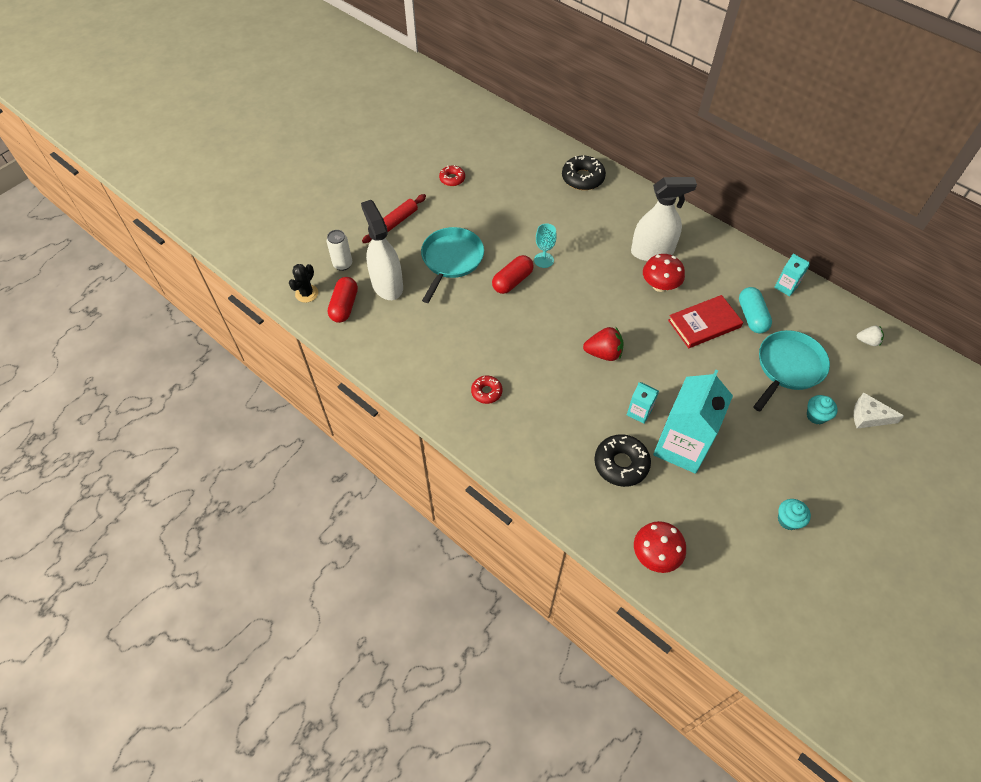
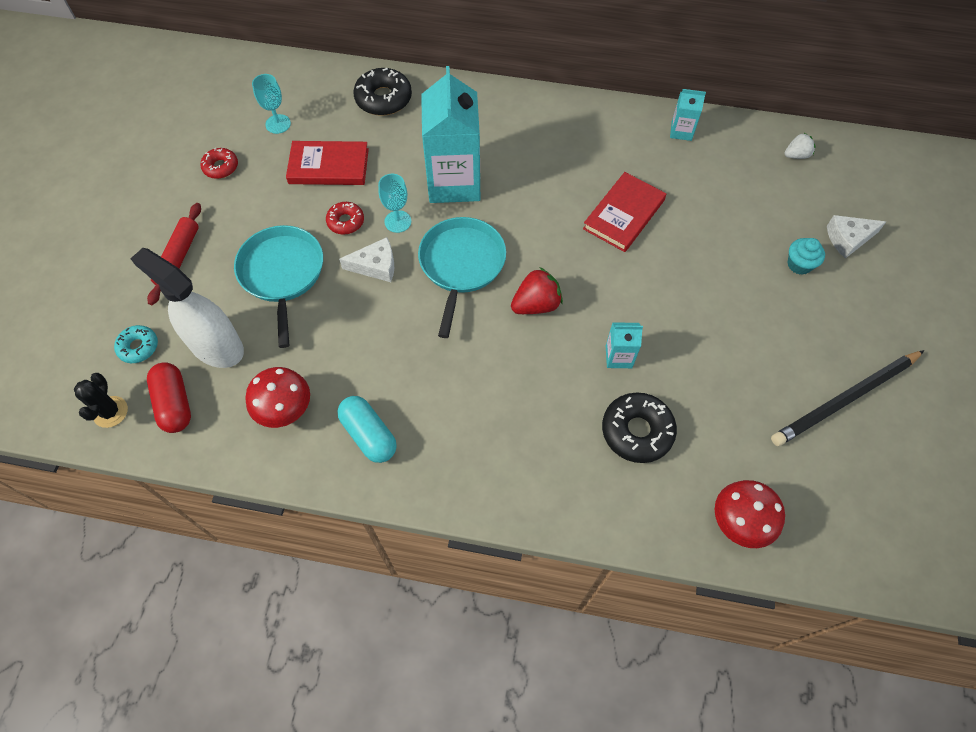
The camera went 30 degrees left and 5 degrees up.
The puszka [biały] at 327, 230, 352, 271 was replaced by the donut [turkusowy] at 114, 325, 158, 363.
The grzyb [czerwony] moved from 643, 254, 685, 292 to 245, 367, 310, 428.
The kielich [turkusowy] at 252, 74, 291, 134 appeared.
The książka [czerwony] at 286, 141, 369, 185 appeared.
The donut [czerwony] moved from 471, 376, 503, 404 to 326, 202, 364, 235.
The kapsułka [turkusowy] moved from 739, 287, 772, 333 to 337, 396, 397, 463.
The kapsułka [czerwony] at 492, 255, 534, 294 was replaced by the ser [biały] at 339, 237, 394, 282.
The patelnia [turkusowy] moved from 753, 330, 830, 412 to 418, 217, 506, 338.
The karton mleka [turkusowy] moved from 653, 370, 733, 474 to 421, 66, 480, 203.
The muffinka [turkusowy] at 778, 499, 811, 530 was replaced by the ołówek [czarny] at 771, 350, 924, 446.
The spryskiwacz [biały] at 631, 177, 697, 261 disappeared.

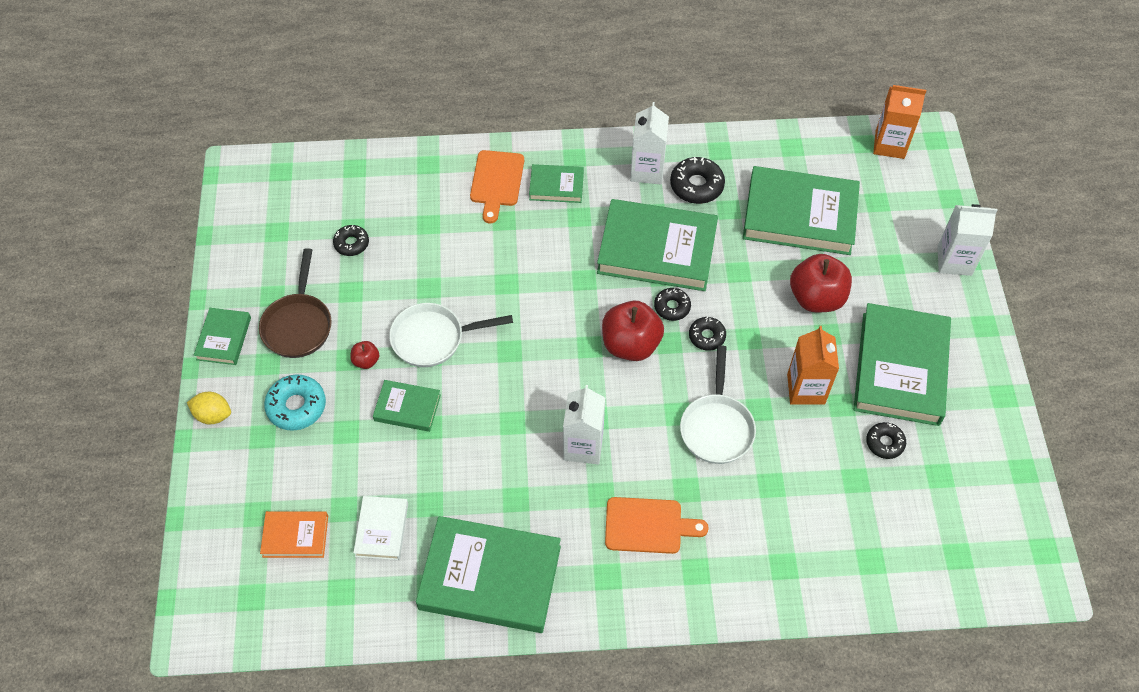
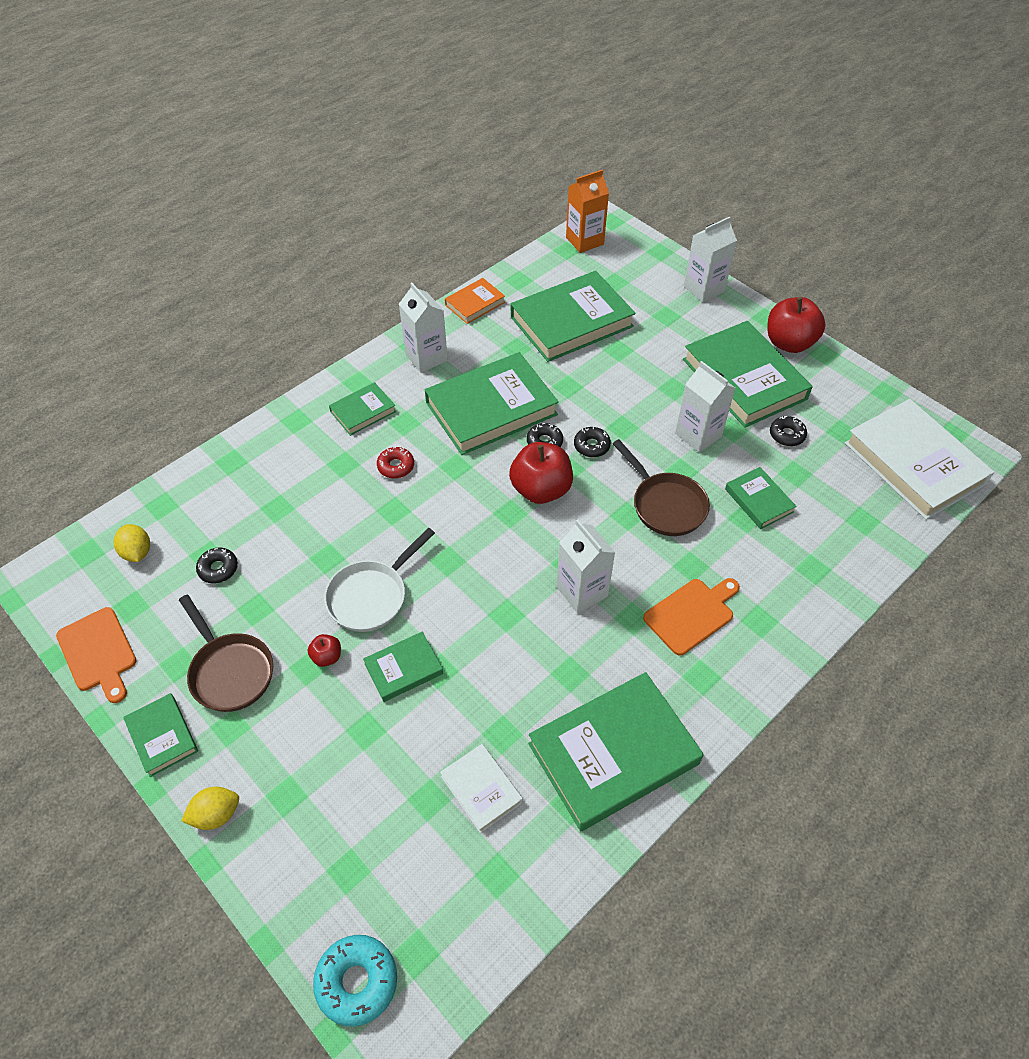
The camera went 40 degrees left and 5 degrees down.
The deska do krojenia [pomarańczowy] moved from 470, 150, 524, 223 to 56, 607, 136, 703.
The cytryna [żółty] at 114, 524, 150, 562 appeared.
The donut [turkusowy] moved from 264, 374, 326, 431 to 313, 935, 397, 1027.
The donut [czerwony] at 377, 447, 414, 478 appeared.
The książka [pomarańczowy] moved from 260, 511, 328, 558 to 445, 278, 505, 324.
The patelnia [biały] at 680, 345, 756, 464 became the patelnia [brązowy] at 613, 439, 710, 536.
The karton mleka [pomarańczowy] at 787, 326, 839, 405 became the karton mleka [biały] at 675, 361, 735, 453.
The książka [zielony] at 725, 467, 797, 529 appeared.
The jabłko [czerwony] moved from 790, 254, 852, 312 to 767, 297, 825, 353.
The książka [biały] at 845, 399, 995, 520 appeared.
The donut [czarny] at 670, 157, 725, 204 disappeared.

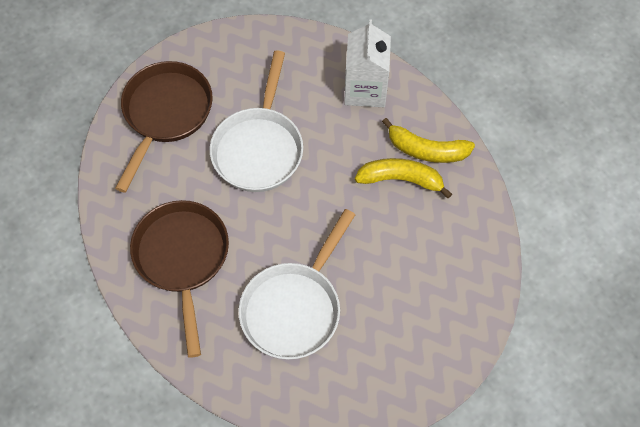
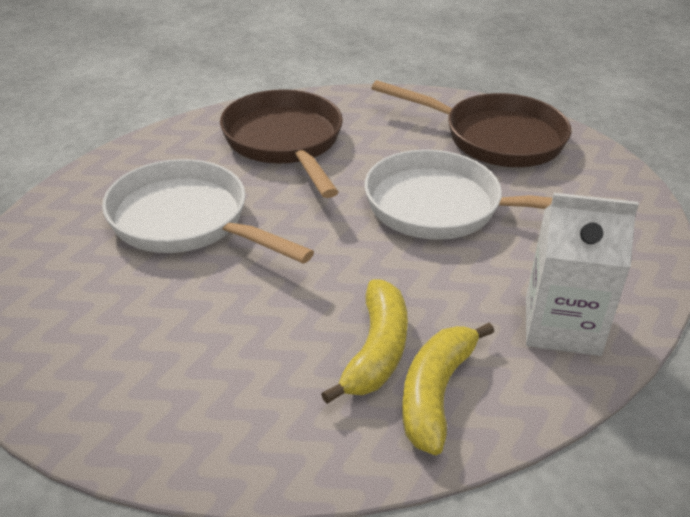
The camera went 95 degrees right and 25 degrees down.
The patelnia [brązowy] at 130, 200, 229, 358 turned 105 degrees counterclockwise.

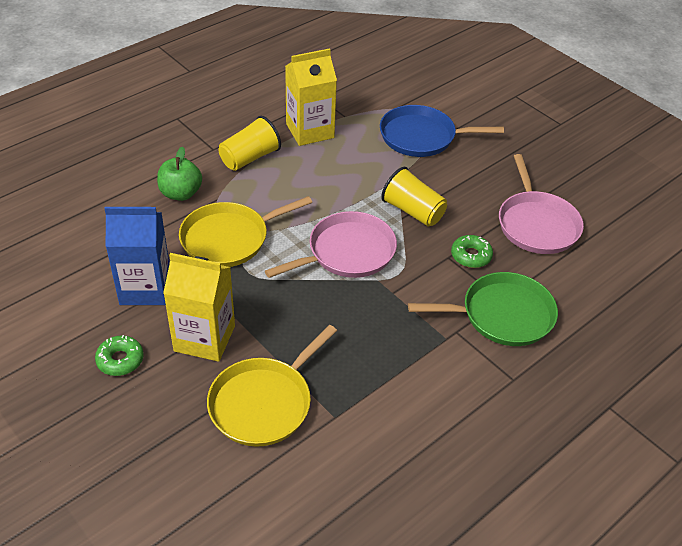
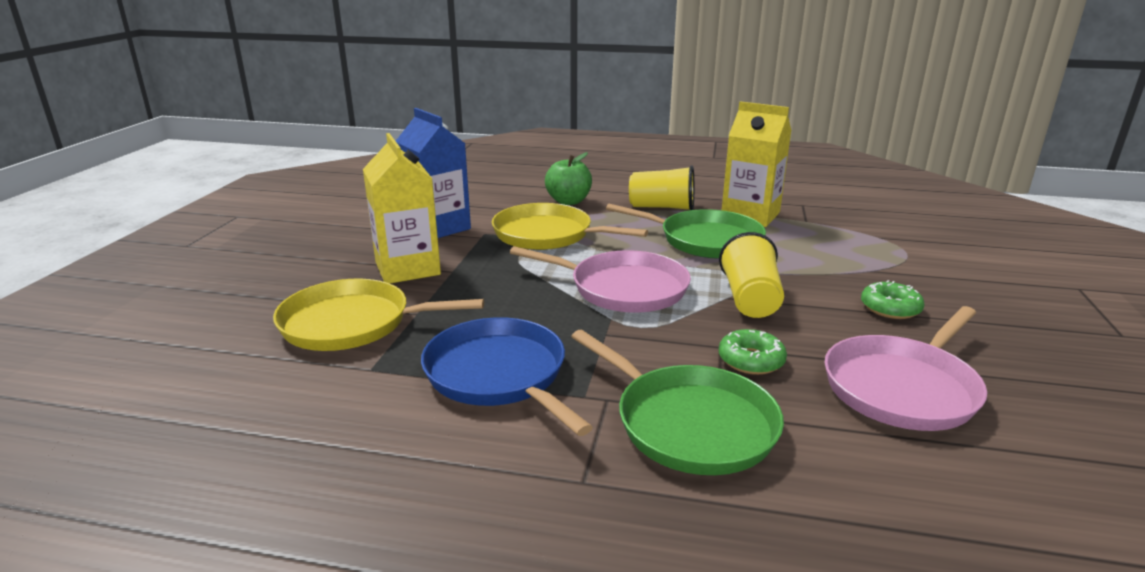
The camera went 55 degrees right and 20 degrees down.
The patelnia [niebieski] moved from 380, 105, 504, 157 to 421, 317, 593, 436.
The patelnia [zielony] at 606, 204, 766, 259 appeared.
The donut [zielony] moved from 95, 335, 144, 376 to 861, 280, 924, 319.

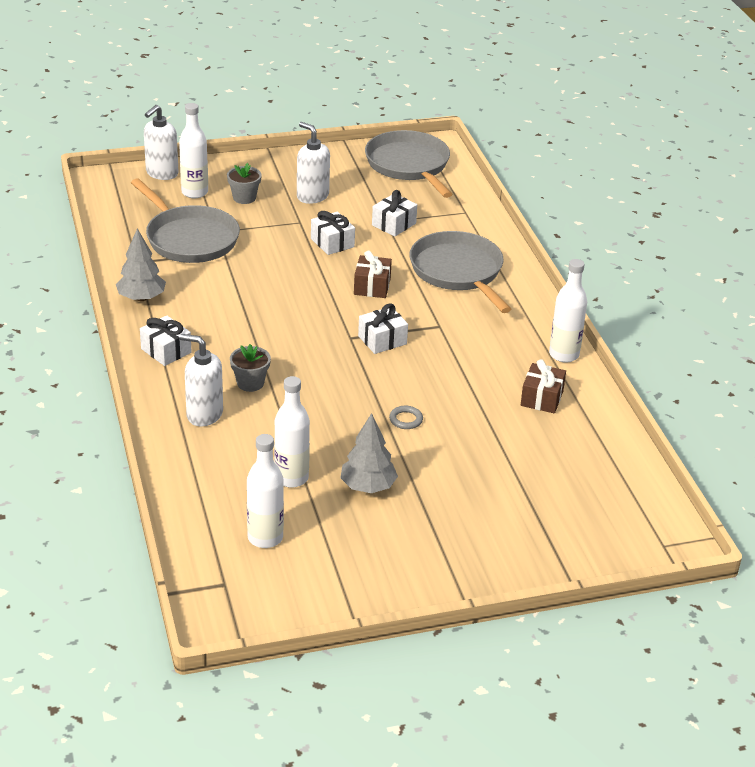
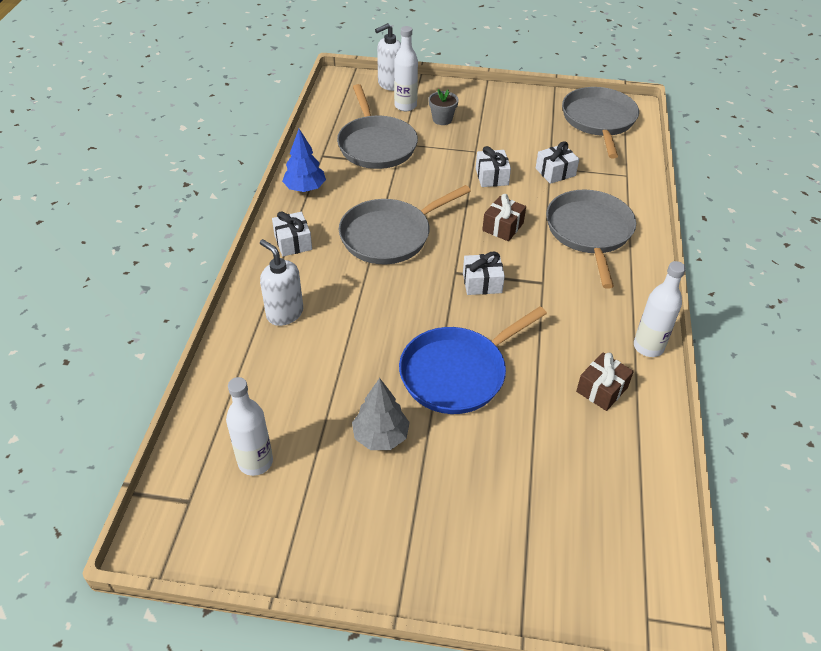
The camera went 25 degrees right and 10 degrees up.
The drzewko [szary] at 116, 229, 166, 301 became the drzewko [niebieski] at 282, 129, 326, 192.
The patelnia [szary] at 339, 185, 471, 264 appeared.
The pierścień [szary] at 389, 406, 423, 429 was replaced by the patelnia [niebieski] at 399, 306, 547, 414.
The doniczka [szary] at 230, 344, 271, 392 disappeared.
The butelka [biały] at 274, 376, 310, 488 disappeared.
The dozownik mydła [biały] at 297, 122, 330, 204 disappeared.

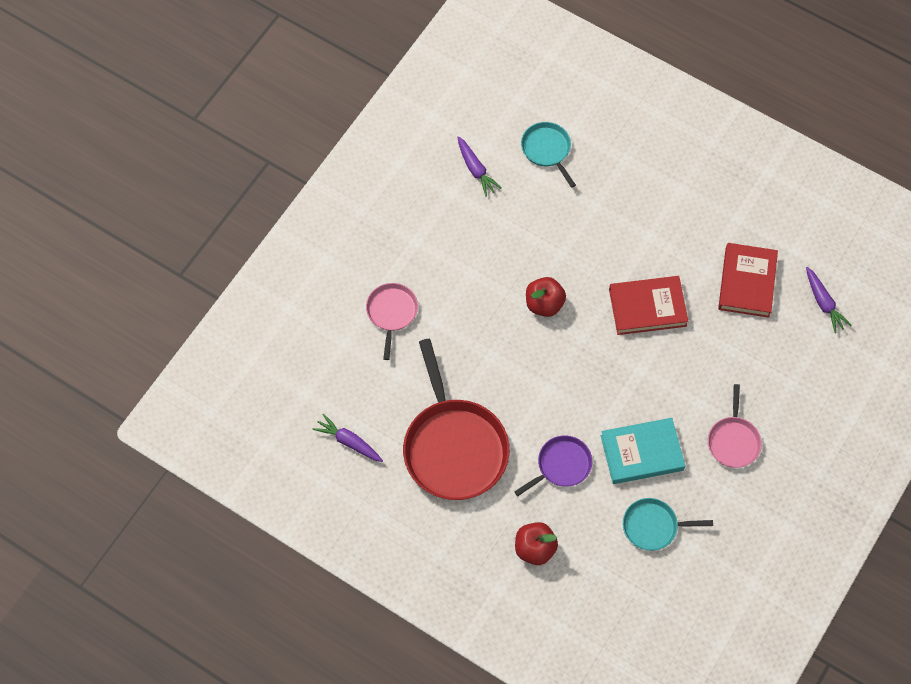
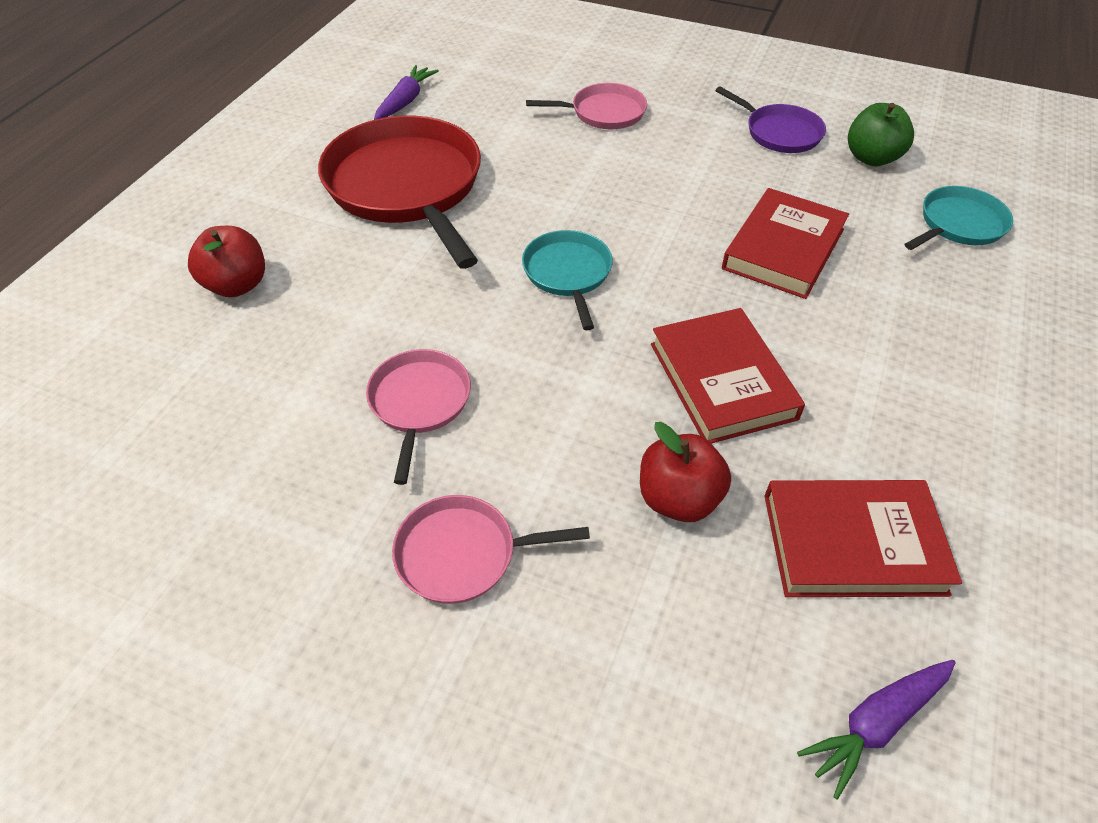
The camera went 80 degrees right and 15 degrees down.
The patelnia [czerwony] at 403, 339, 510, 500 turned 90 degrees clockwise.
The książka [turkusowy] at 601, 418, 685, 484 was replaced by the patelnia [różowy] at 366, 349, 471, 485.
The patelnia [turkusowy] moved from 623, 498, 713, 551 to 522, 230, 613, 330.
The jabłko [czerwony] moved from 526, 277, 566, 317 to 640, 422, 731, 522.
The patelnia [fioletowy] moved from 514, 435, 592, 496 to 715, 86, 826, 153.
The książka [czerwony] at 722, 188, 849, 299 appeared.
The marchewka [fioletowy] at 457, 136, 502, 197 was replaced by the jabłko [zielony] at 848, 103, 914, 166.

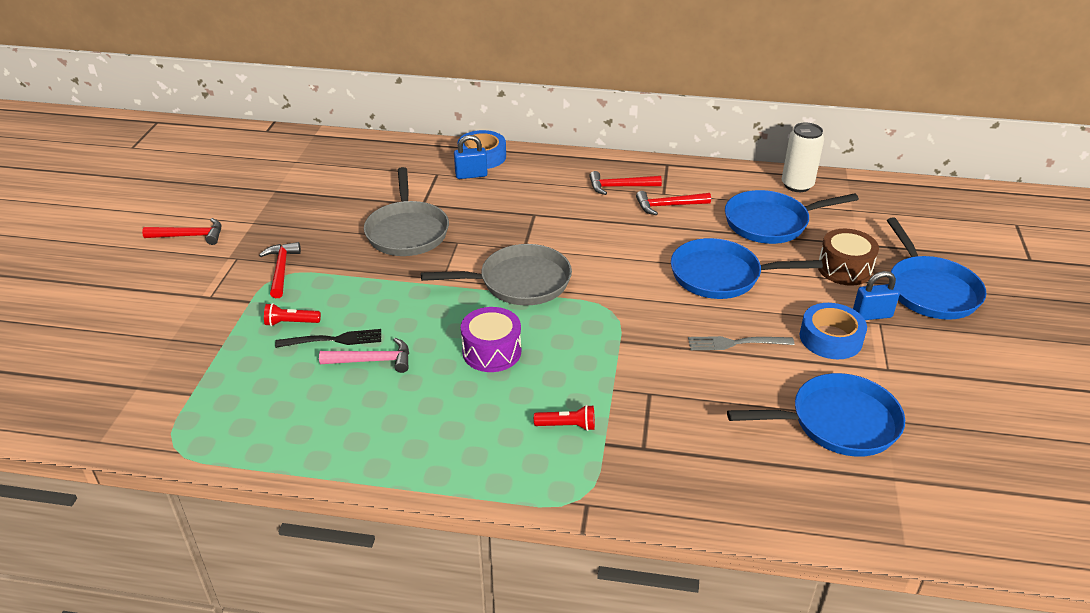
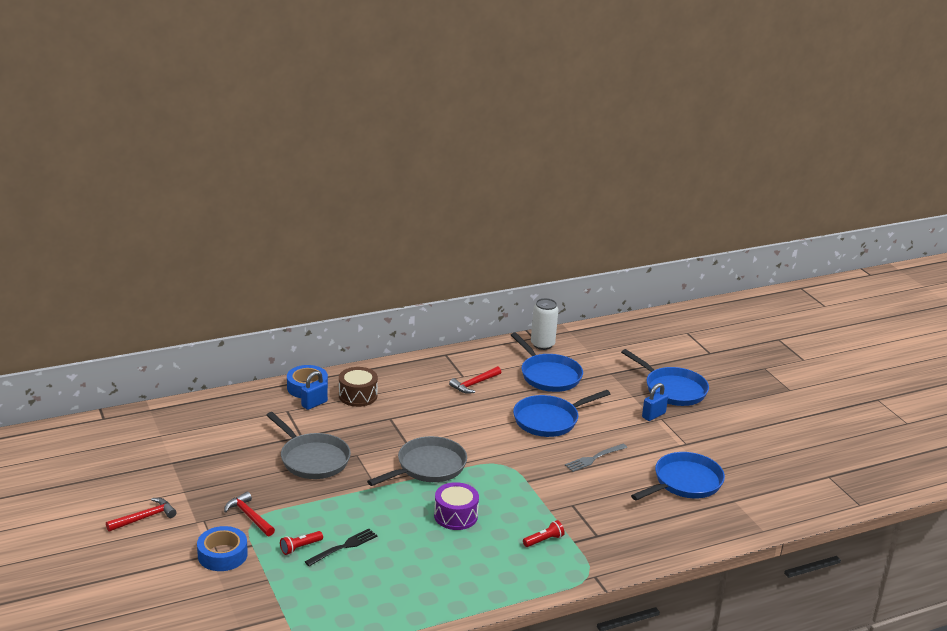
The camera went 35 degrees left and 10 degrees down.
The taśma klejąca [niebieski] moved from 800, 303, 867, 359 to 197, 526, 248, 571.
The bęben [brązowy] moved from 818, 229, 879, 286 to 339, 367, 378, 407.
The patelnia [niebieski] at 725, 190, 859, 244 turned 75 degrees counterclockwise.
The młotek [różowy] at 319, 338, 409, 373 disappeared.
The młotek [czerwony] at 589, 171, 662, 195 disappeared.

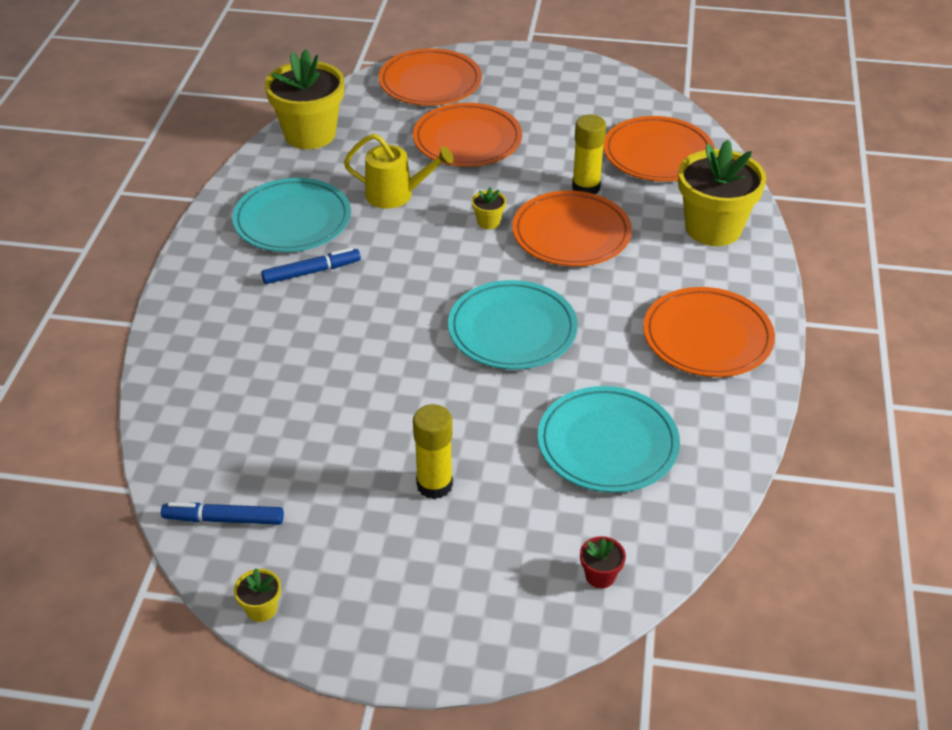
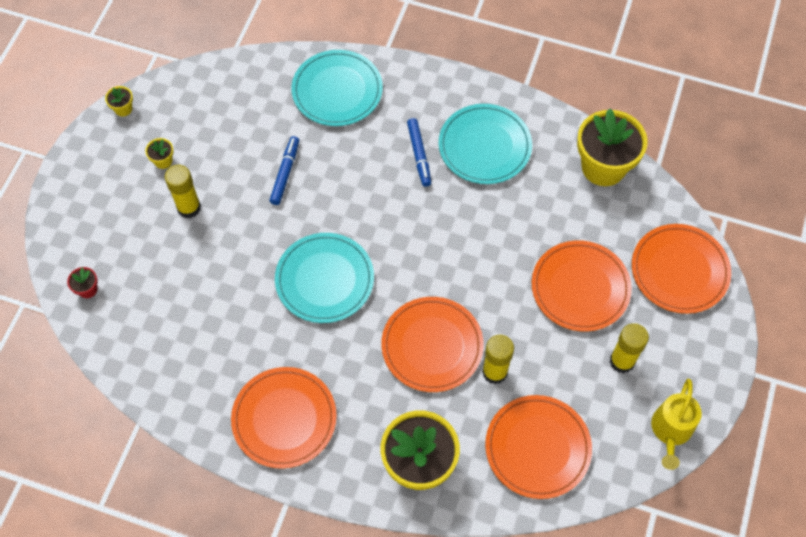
The camera went 100 degrees right and 20 degrees up.
The doniczka [żółty] moved from 472, 187, 506, 229 to 145, 138, 174, 169.
The flamaster [niebieski] moved from 161, 502, 284, 525 to 269, 136, 299, 205.
The talerz [turkusowy] moved from 538, 386, 680, 493 to 292, 50, 383, 126.
The klej w sztyfcie [żółty] at 610, 323, 649, 374 appeared.
The konewka [żółty] moved from 344, 134, 453, 209 to 651, 379, 702, 470.

